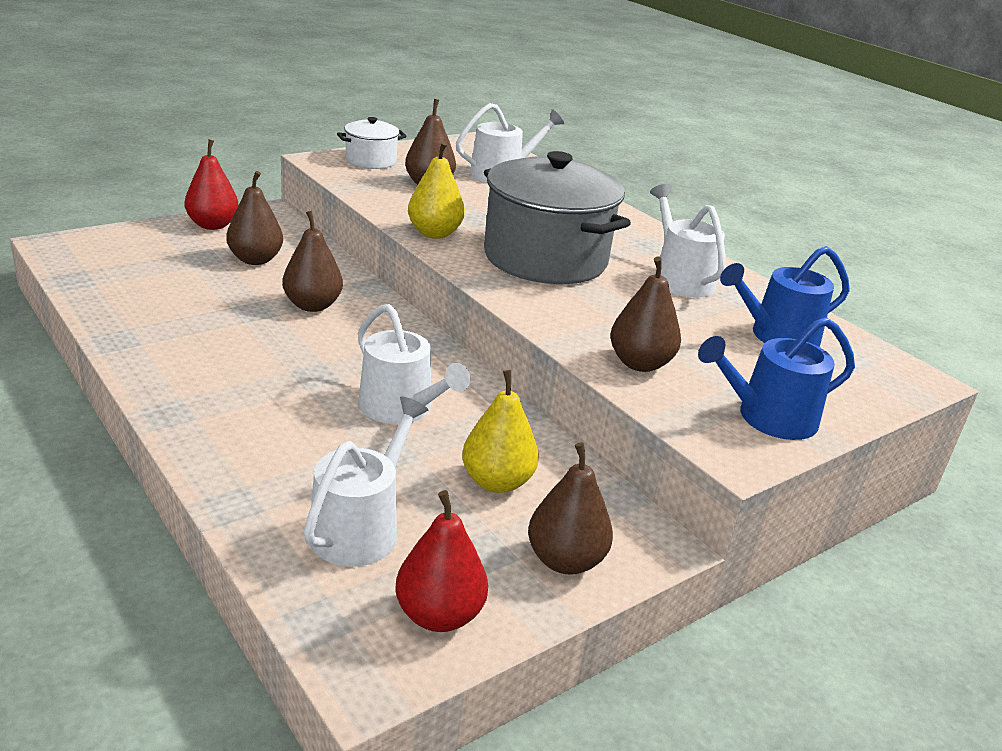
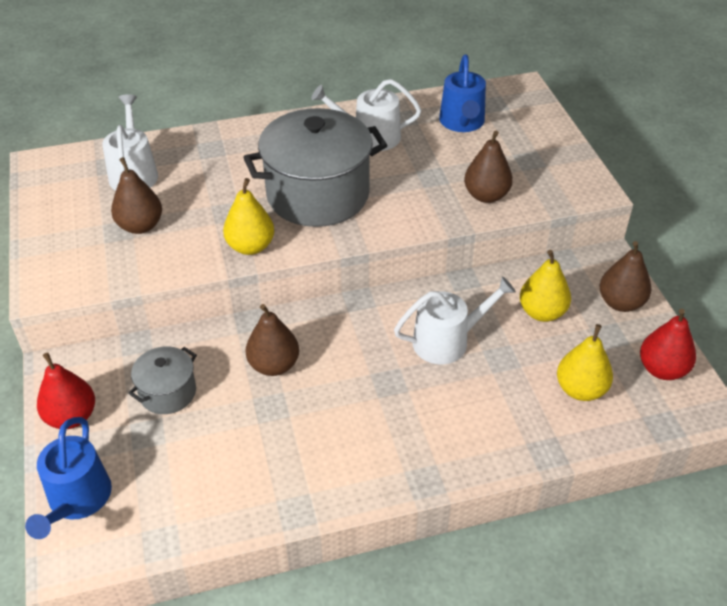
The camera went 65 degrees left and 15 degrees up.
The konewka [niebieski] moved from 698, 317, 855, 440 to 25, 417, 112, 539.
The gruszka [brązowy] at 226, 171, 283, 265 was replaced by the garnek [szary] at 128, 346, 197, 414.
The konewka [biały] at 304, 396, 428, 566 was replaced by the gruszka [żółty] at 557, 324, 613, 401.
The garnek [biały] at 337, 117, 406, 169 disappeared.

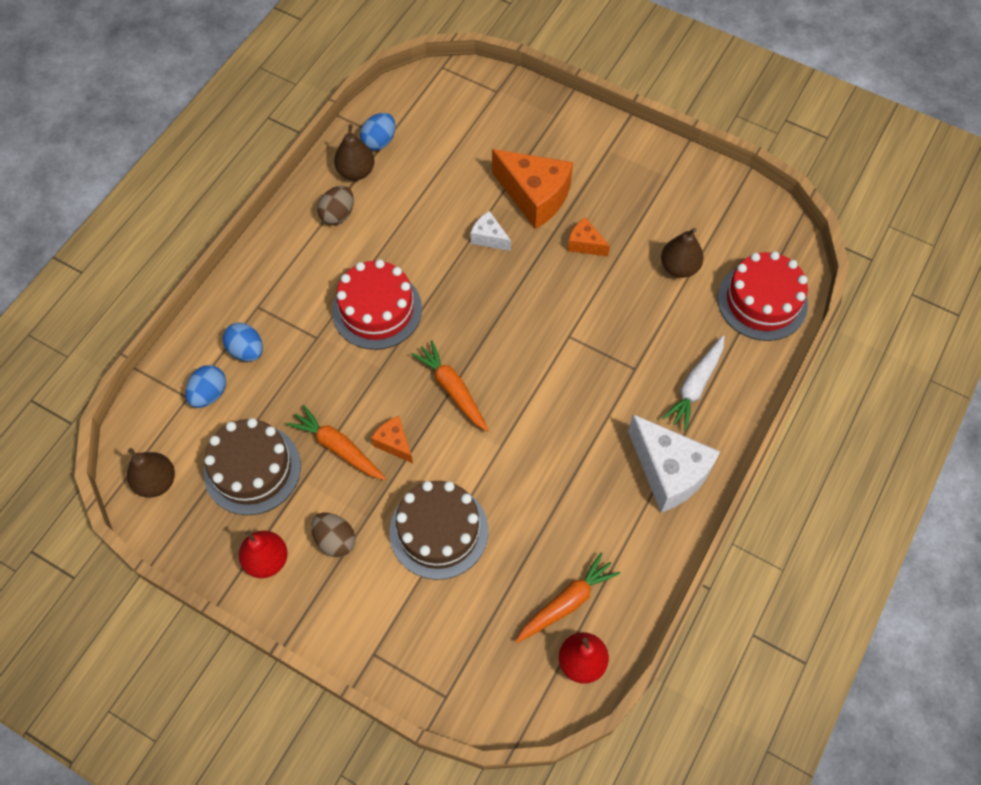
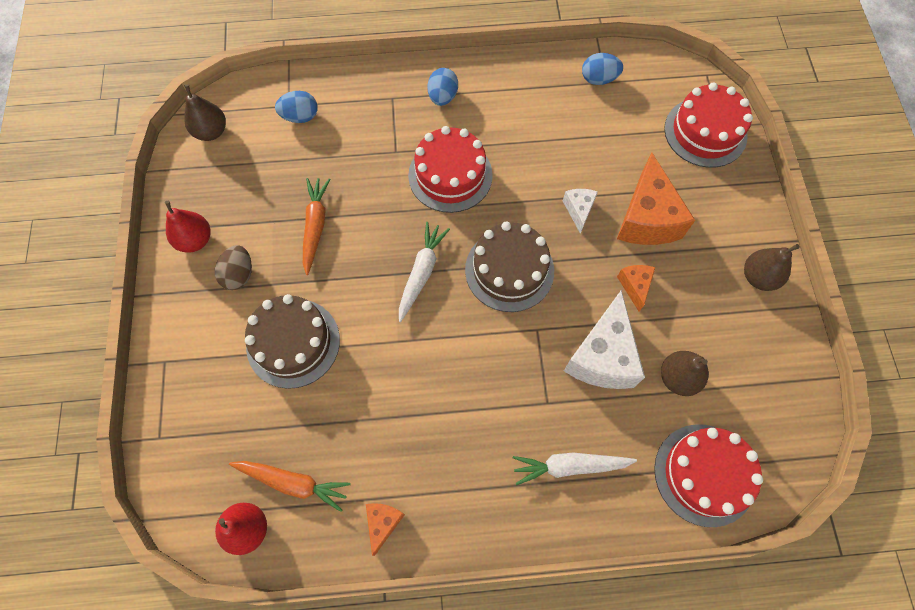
The camera went 55 degrees right and 5 degrees up.
The ser [pomarańczowy] moved from 371, 416, 413, 463 to 366, 503, 405, 556.
The marchewka [pomarańczowy] at 411, 340, 489, 432 became the marchewka [biały] at 399, 222, 450, 322.
The jajko [niebieski] moved from 223, 322, 263, 362 to 428, 68, 458, 106.
The tort [brązowy] moved from 204, 418, 301, 515 to 465, 222, 554, 312.
The ser [biały] moved from 628, 414, 720, 513 to 564, 290, 645, 389.
The tort [czerwony] at 664, 82, 753, 168 appeared.
The gruszka [brązowy] moved from 334, 124, 374, 180 to 744, 244, 800, 291.
The jajko [brązowy] at 317, 186, 354, 225 disappeared.

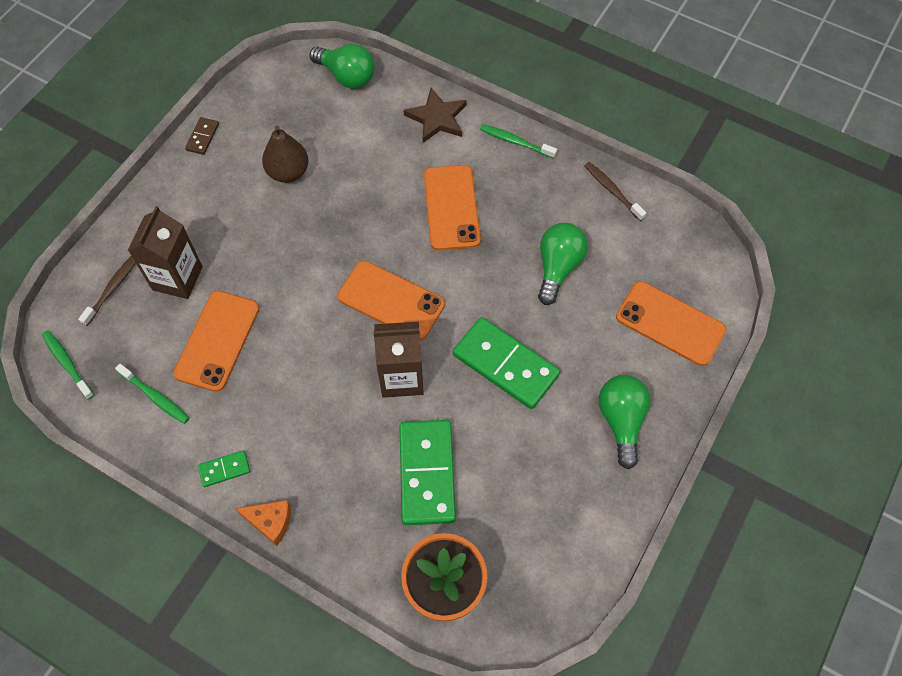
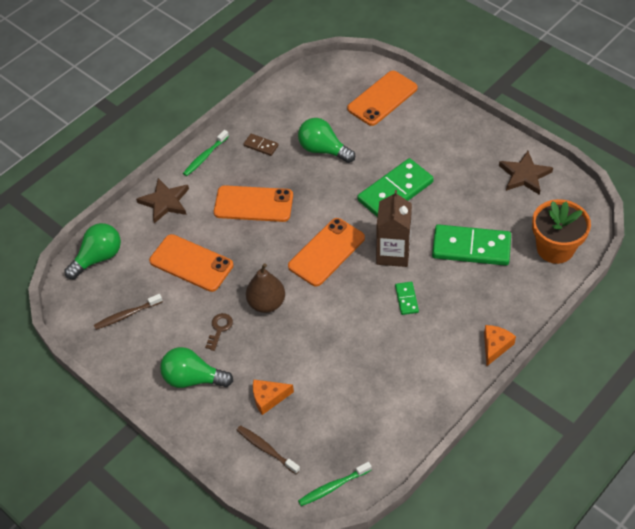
The camera went 75 degrees left and 10 degrees down.
The szczoteczka do zębów [brązowy] moved from 584, 162, 647, 221 to 94, 294, 163, 330.
The telefon [pomarańczowy] moved from 173, 291, 259, 392 to 149, 234, 233, 292.
The żarówka [zielony] moved from 599, 375, 651, 469 to 160, 347, 233, 388.
The klucz [brązowy] at 205, 313, 233, 351 appeared.
The kostka domina [brązowy] moved from 185, 117, 219, 155 to 243, 134, 279, 156.
The gruszka [brązowy] moved from 262, 125, 309, 183 to 246, 263, 285, 313.
The karton mleka [brązowy] at 128, 206, 203, 299 was replaced by the ser [pomarańczowy] at 253, 380, 294, 415.
The kostka domina [zielony] moved from 198, 450, 250, 487 to 395, 282, 419, 315.
The gwiazda [brązowy] at 499, 151, 553, 195 appeared.
The szczoteczka do zębów [zielony] at 115, 364, 189, 424 disappeared.

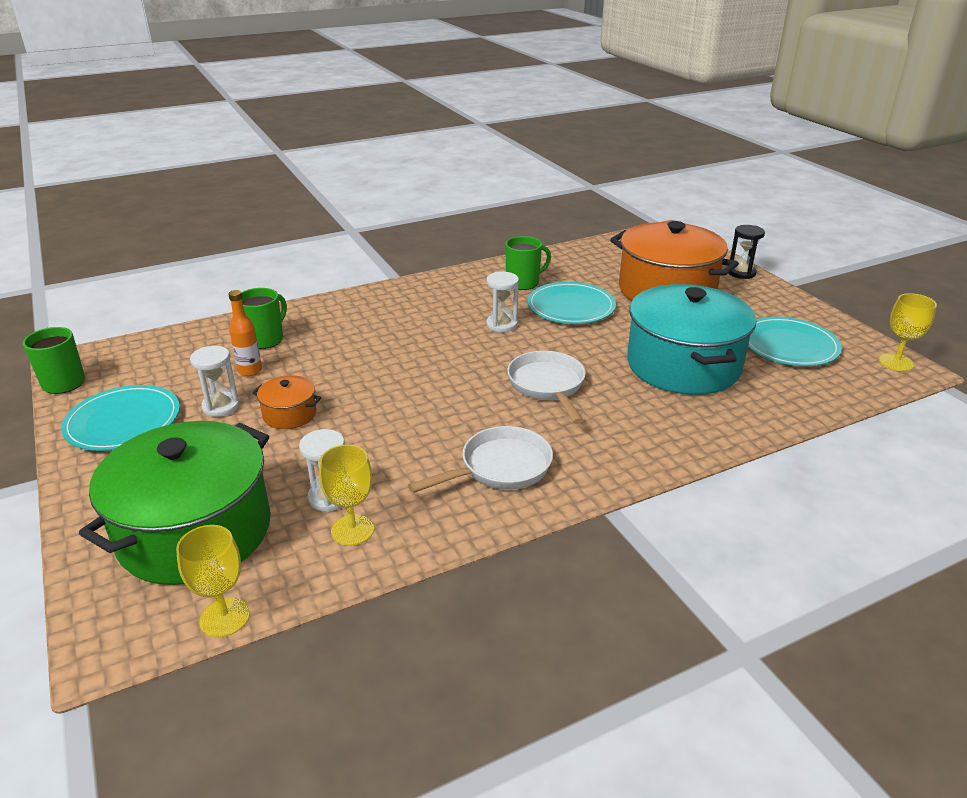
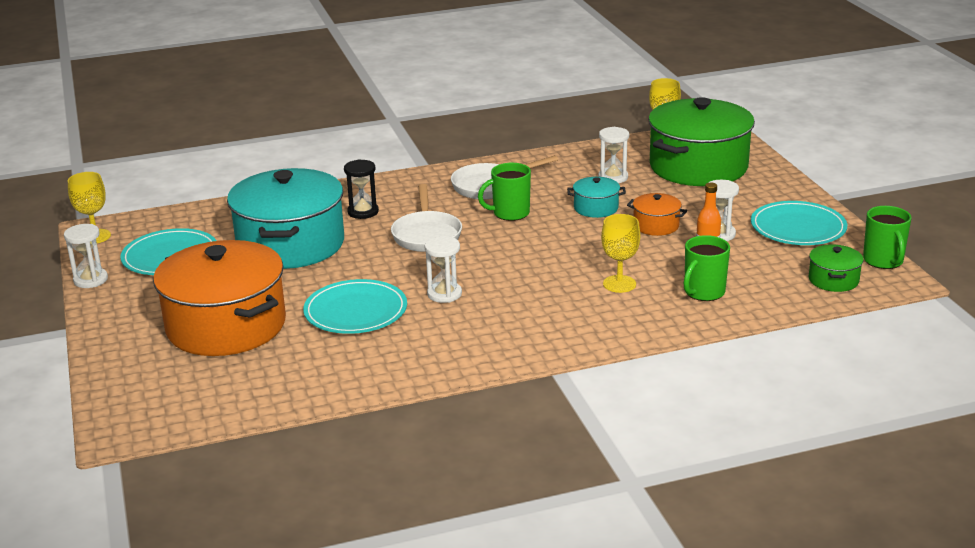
The camera went 170 degrees left and 5 degrees down.
The klepsydra [biały] at 64, 224, 108, 288 appeared.
The klepsydra [czarny] moved from 729, 225, 765, 279 to 344, 159, 379, 219.
The kubek [zielony] moved from 505, 236, 551, 290 to 478, 163, 531, 221.
The garnek [turkusowy] at 567, 177, 626, 218 appeared.
The kielich [żółty] moved from 319, 445, 374, 546 to 601, 214, 640, 293.
The garnek [zielony] at 809, 245, 864, 292 appeared.

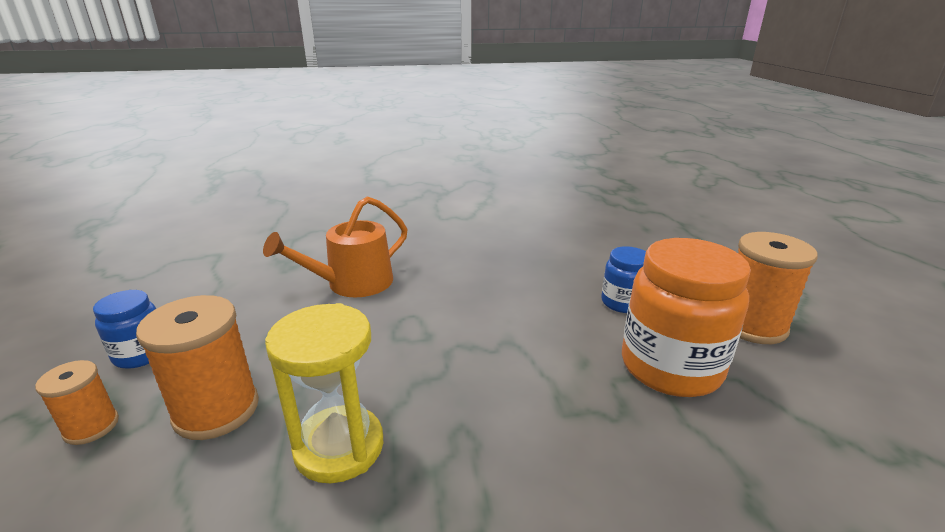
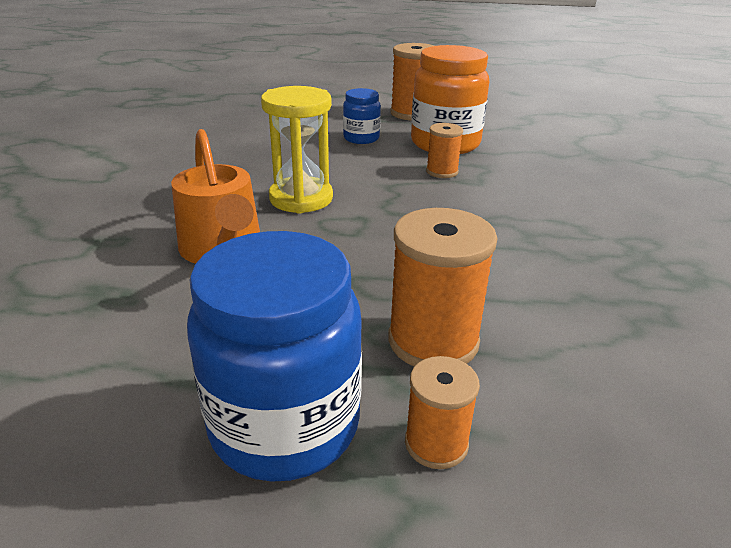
The camera went 75 degrees left and 5 degrees up.
The słoik [niebieski] at 93, 290, 156, 369 changed to 1.90 times the size.
The klepsydra [żółty] moved from 265, 303, 383, 483 to 261, 86, 333, 214.
The szpulka [pomarańczowy] at 426, 123, 463, 178 appeared.

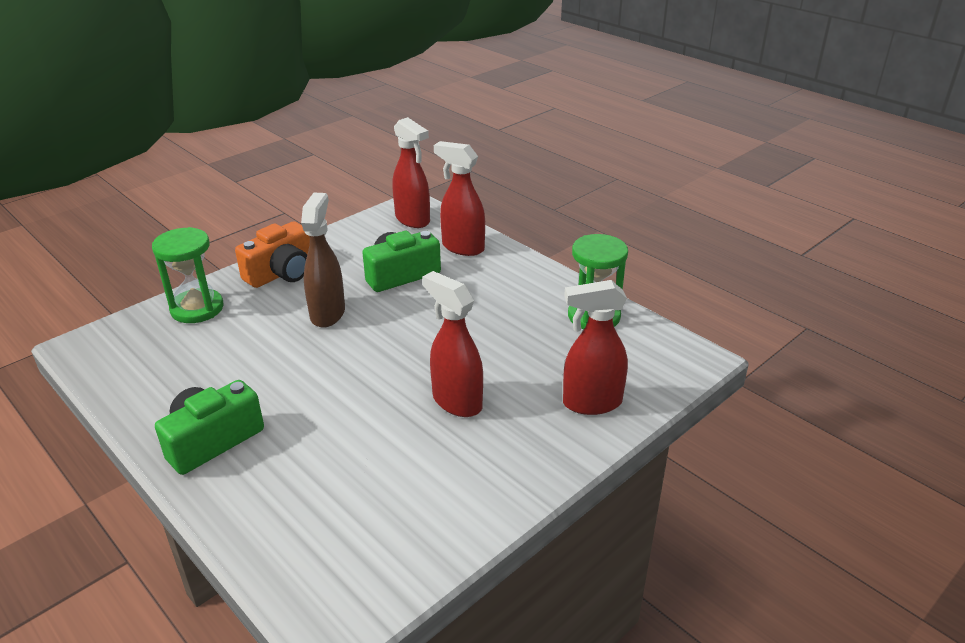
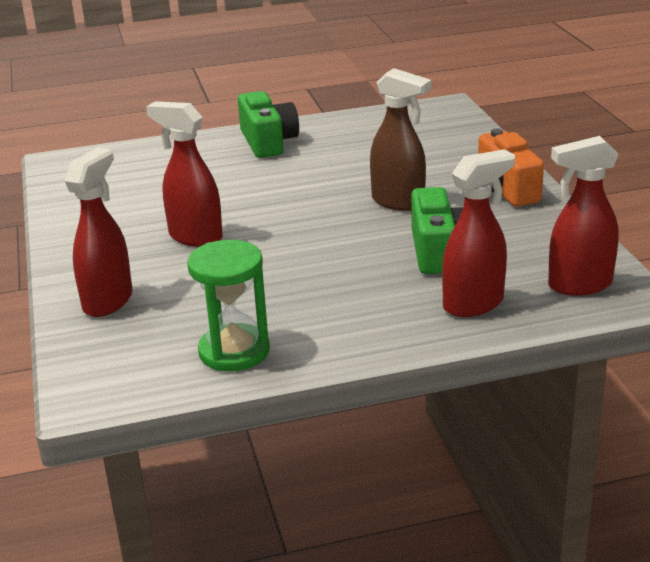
The camera went 120 degrees right and 5 degrees down.
The spryskiwacz [czerwony] at 422, 271, 483, 417 turned 135 degrees counterclockwise.
The klepsydra [zielony] at 152, 227, 223, 323 disappeared.

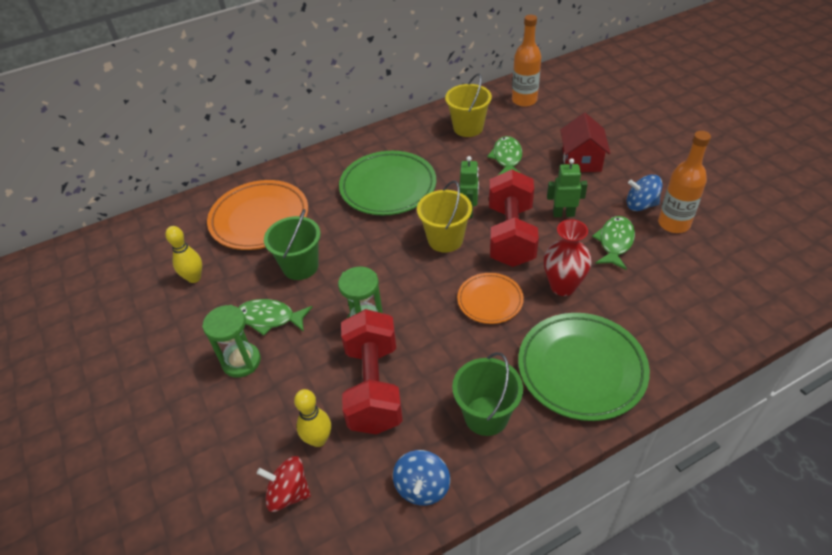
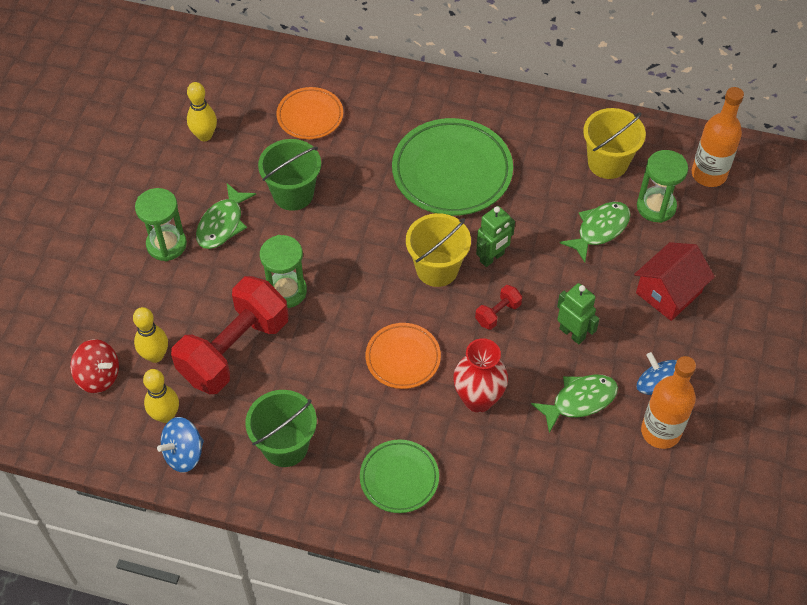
The camera went 40 degrees right and 10 degrees up.
The bączek [czerwony] at 257, 456, 311, 512 turned 150 degrees clockwise.
The kręgiel [żółty] at 143, 369, 179, 423 appeared.
The ryba [zielony] at 238, 299, 312, 336 turned 120 degrees counterclockwise.
The talerz [pomarańczowy] at 207, 180, 308, 250 changed to 0.57 times the size.
The talerz [zielony] at 518, 313, 650, 421 changed to 0.57 times the size.
The hantel [czerwony] at 489, 169, 539, 267 changed to 0.41 times the size.
The klepsydra [zielony] at 637, 150, 688, 223 appeared.

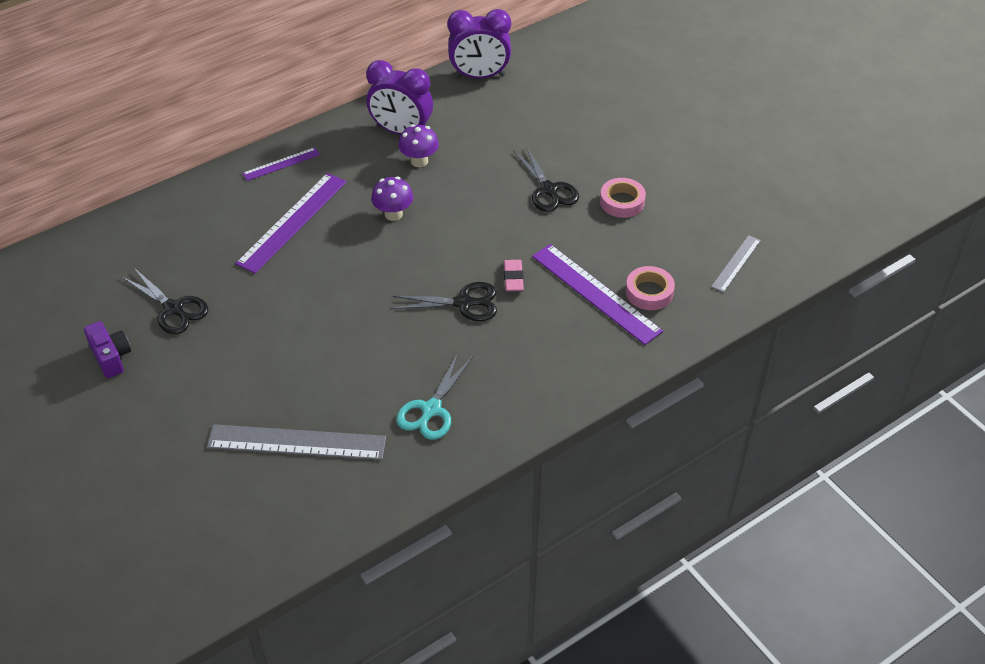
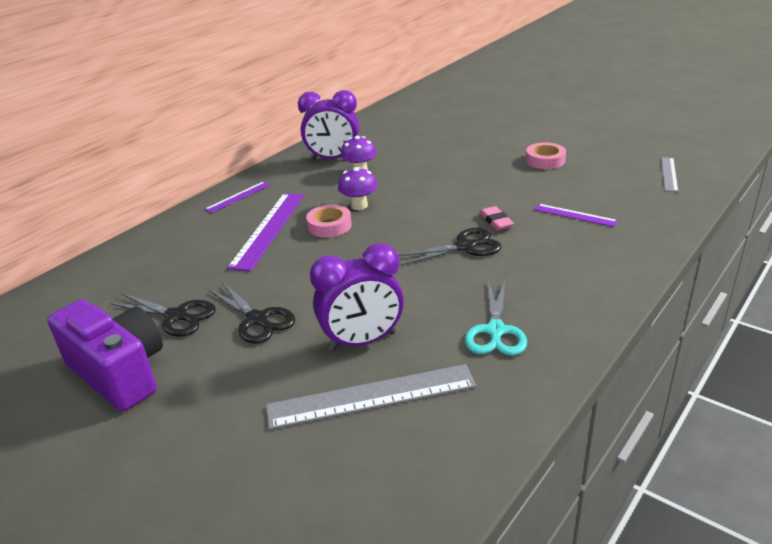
The camera went 15 degrees left and 15 degrees down.
The aparat fotograficzny [fioletowy] at 84, 321, 131, 378 changed to 1.88 times the size.
The nożyczki [czarny] moved from 513, 146, 579, 212 to 209, 282, 295, 343.
The taśma klejąca [różowy] moved from 626, 266, 675, 310 to 306, 205, 352, 238.
The budzik [fioletowy] moved from 447, 9, 511, 79 to 310, 243, 404, 351.
The linijka [fioletowy] at 532, 244, 663, 345 changed to 0.54 times the size.

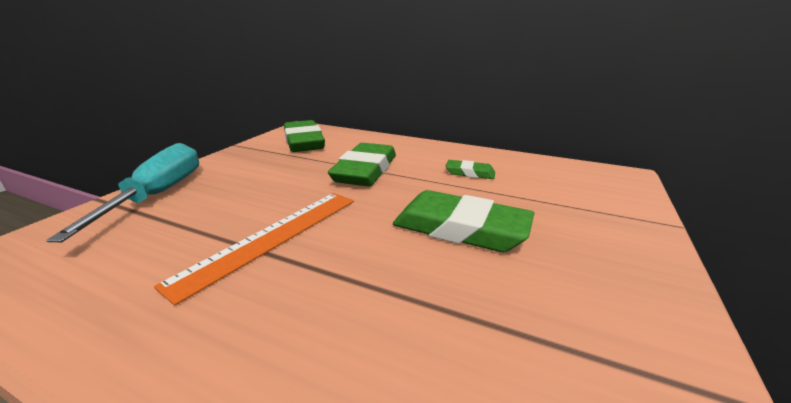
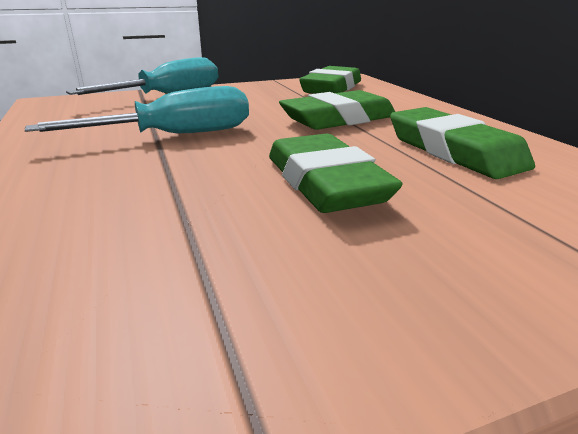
The camera went 45 degrees right and 0 degrees up.
The linijka [pomarańczowy] at 154, 193, 354, 306 was replaced by the śrubokręt [turkusowy] at 24, 86, 249, 133.
The gumka do mazania [zielony] at 446, 160, 495, 179 changed to 2.00 times the size.

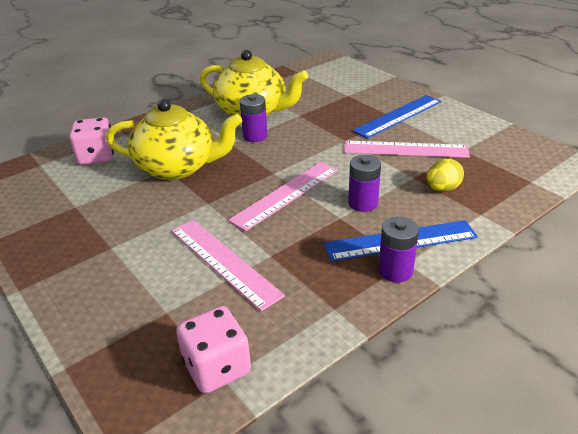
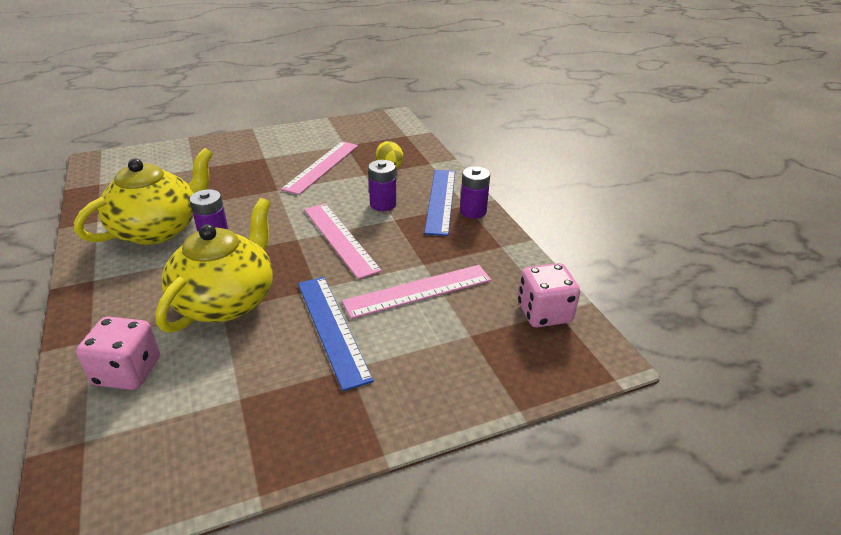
The camera went 75 degrees left and 0 degrees up.
The linijka [niebieski] moved from 352, 95, 441, 139 to 298, 277, 374, 391.

